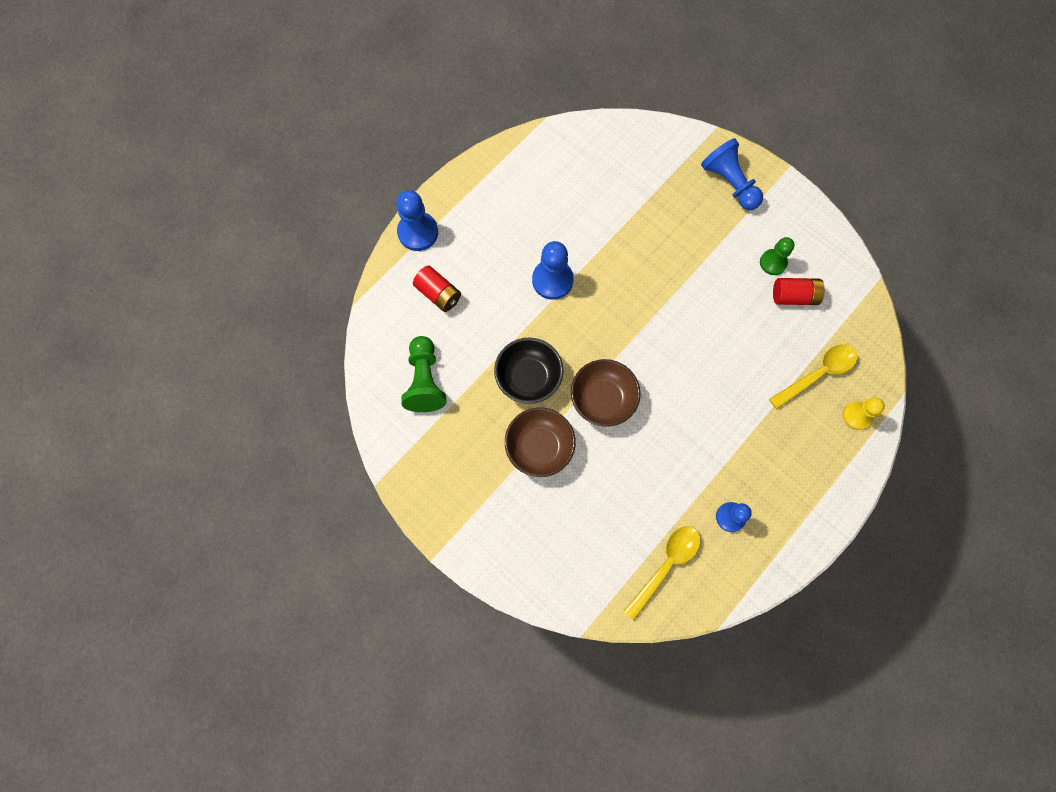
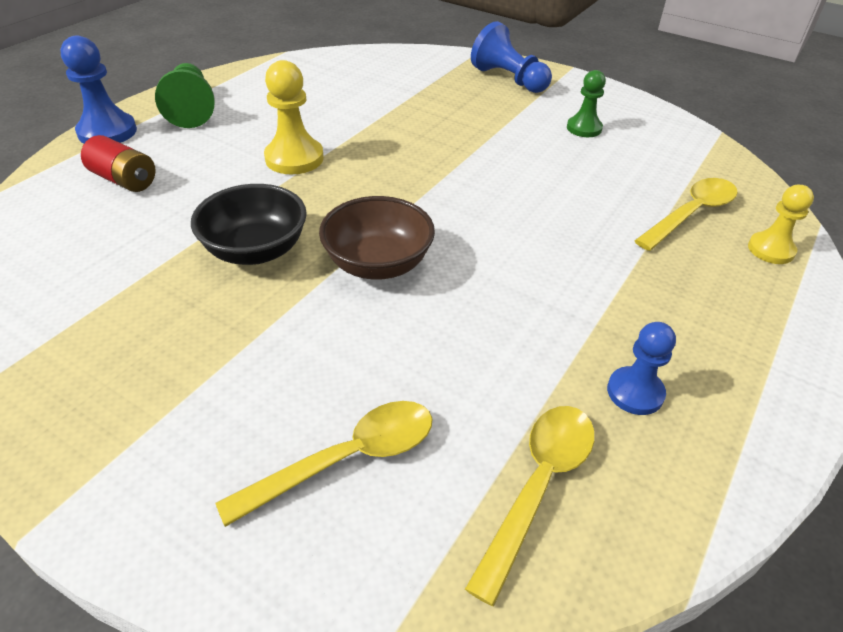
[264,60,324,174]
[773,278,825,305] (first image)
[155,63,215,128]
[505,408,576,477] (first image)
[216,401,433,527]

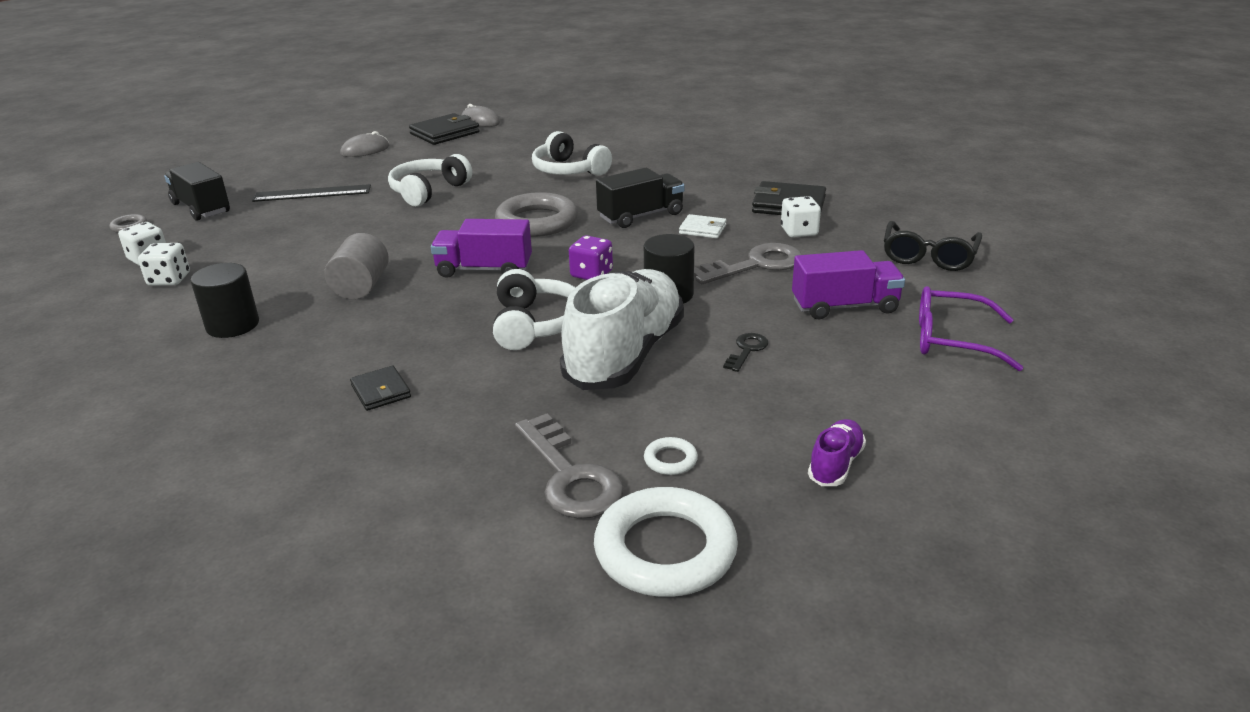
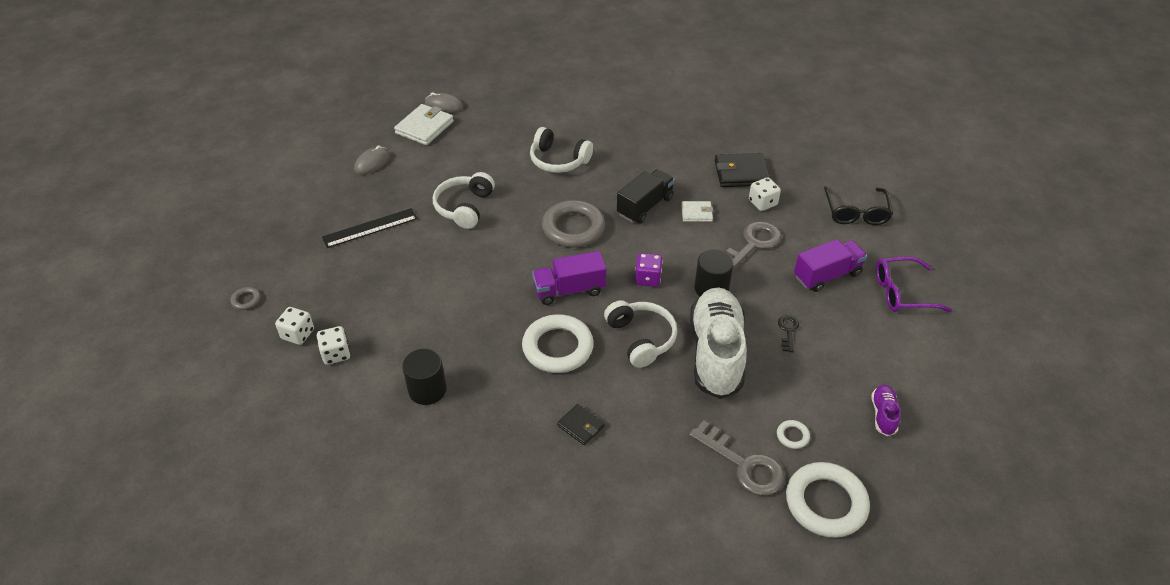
[394,104,454,145]
[164,162,230,221] (first image)
[324,233,389,300] (first image)
[522,314,594,373]

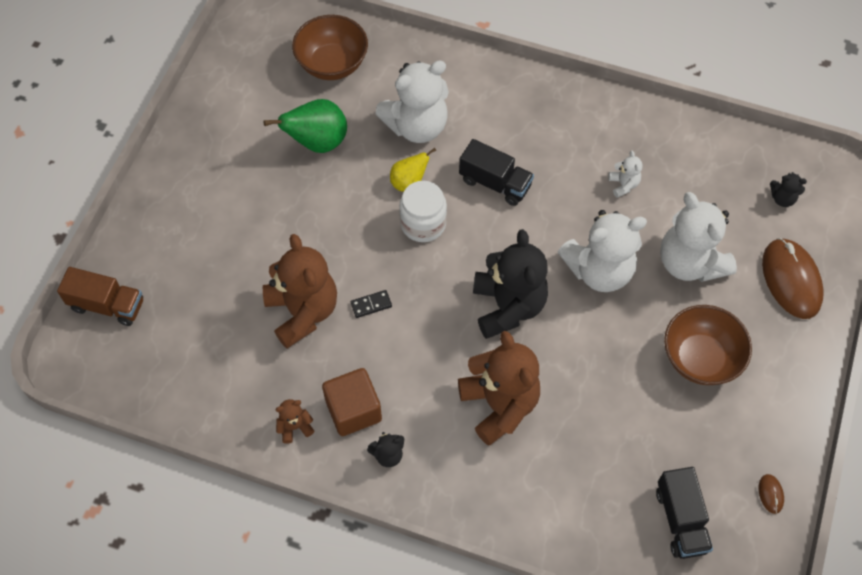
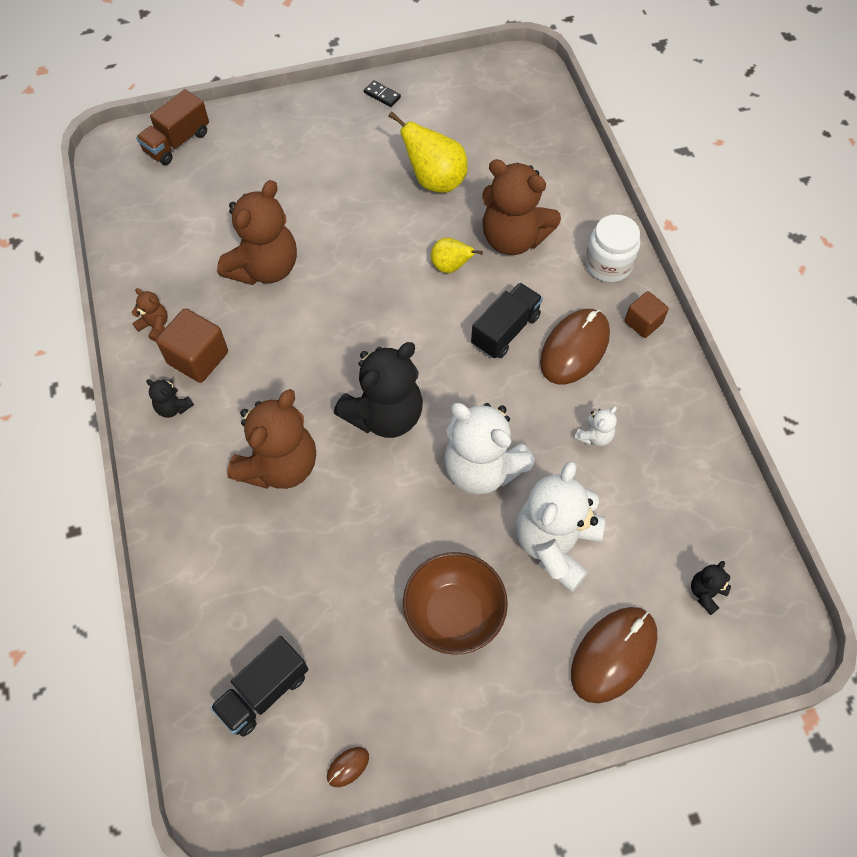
[292,15,368,80] (first image)
[482,159,561,255]
[388,111,468,193]
[471,283,543,358]
[691,561,731,615]
[585,214,640,282]
[136,89,209,165]
[364,80,401,107]
[625,291,669,338]
[540,309,610,384]

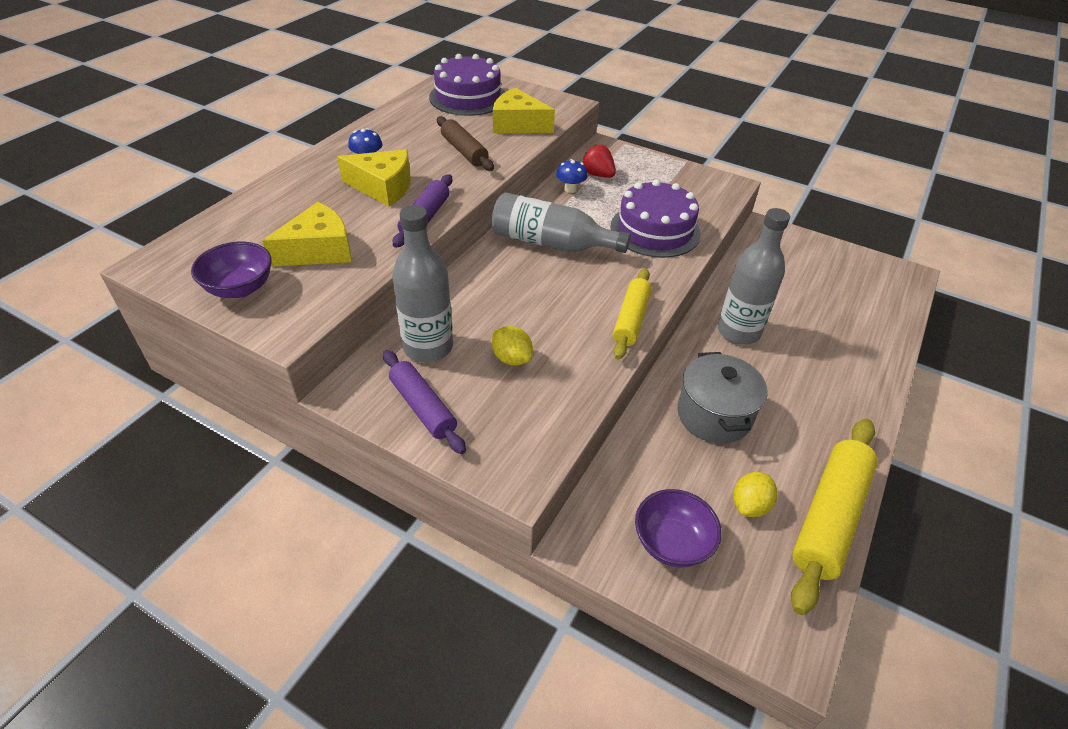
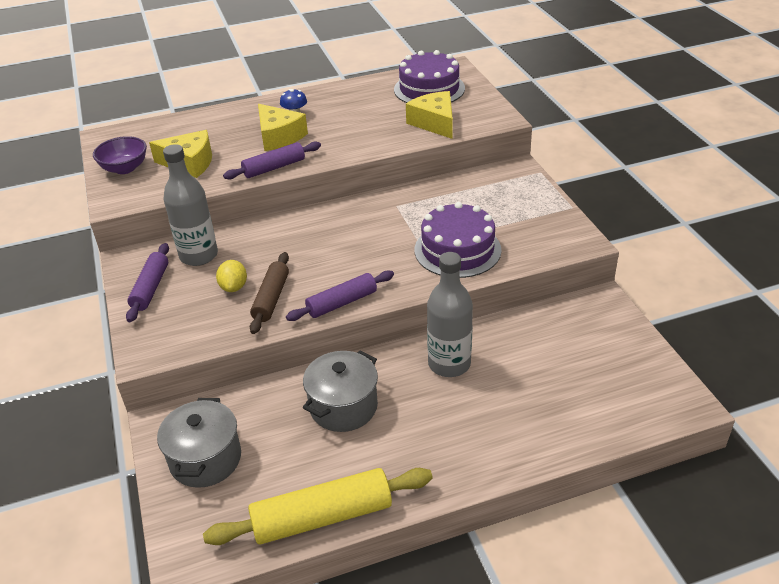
[250,252,289,334]
[582,144,616,178] (first image)
[556,159,588,193] (first image)
[492,192,631,253] (first image)
[286,270,394,321]
[733,472,777,517] (first image)
[157,398,241,488]

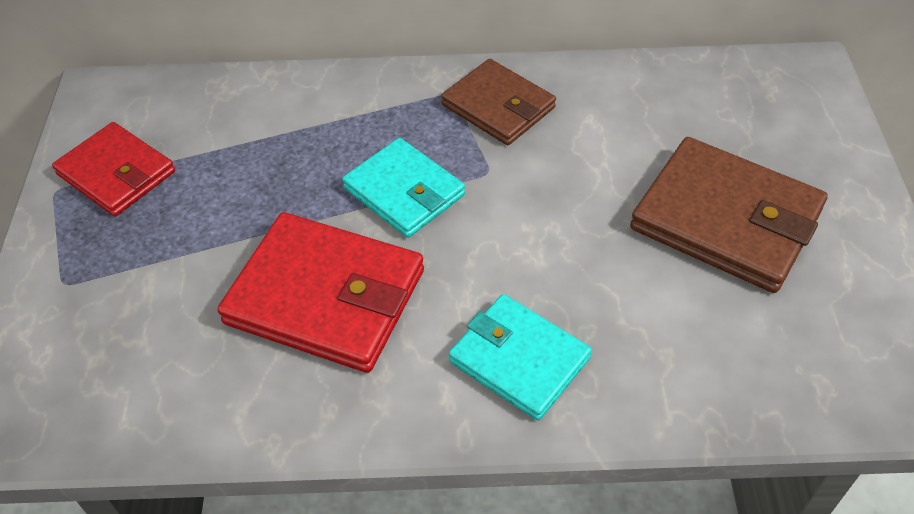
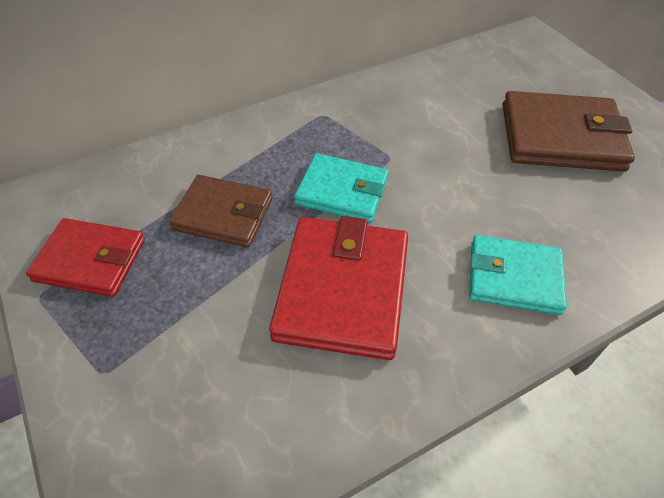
[169,175,272,247]
[269,216,408,360]

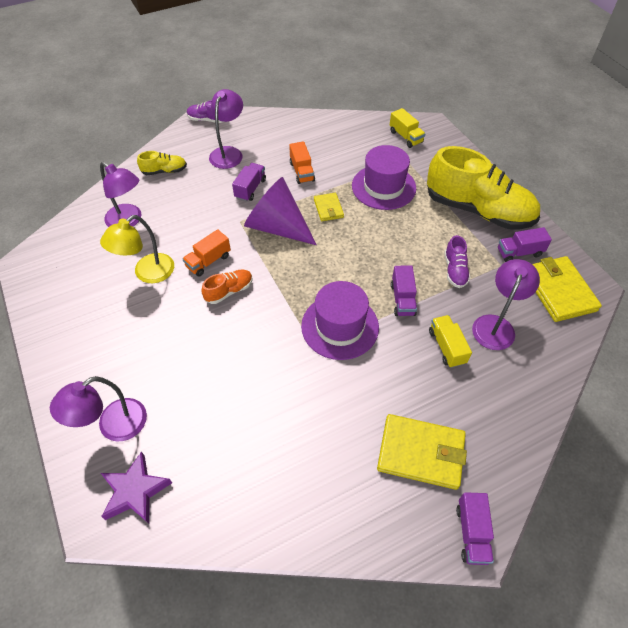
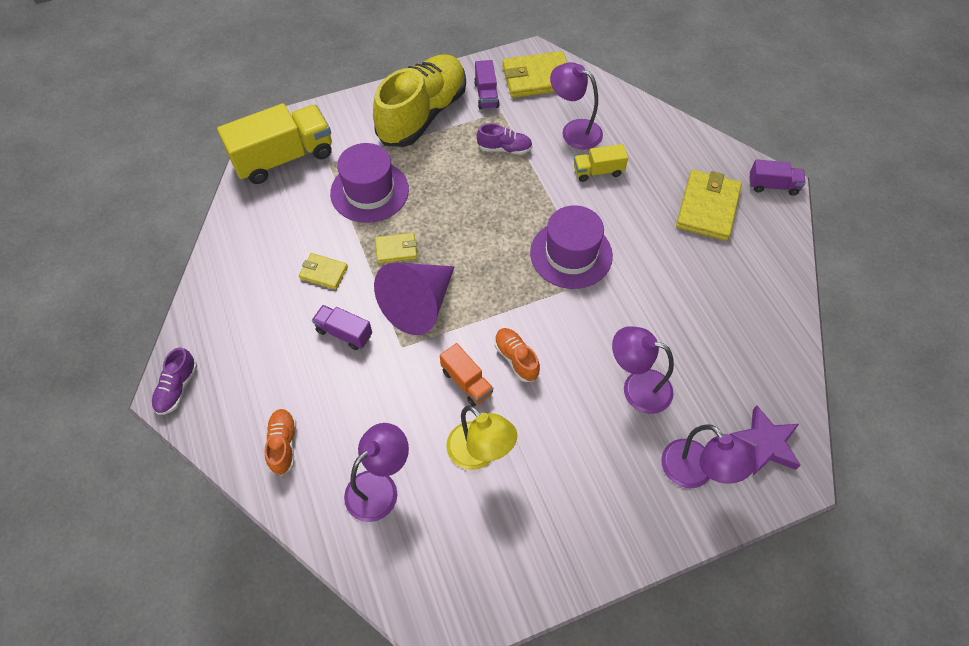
[612,326,674,414]
[217,103,332,184]
[299,253,348,290]
[264,409,296,476]
[391,265,417,316] (first image)

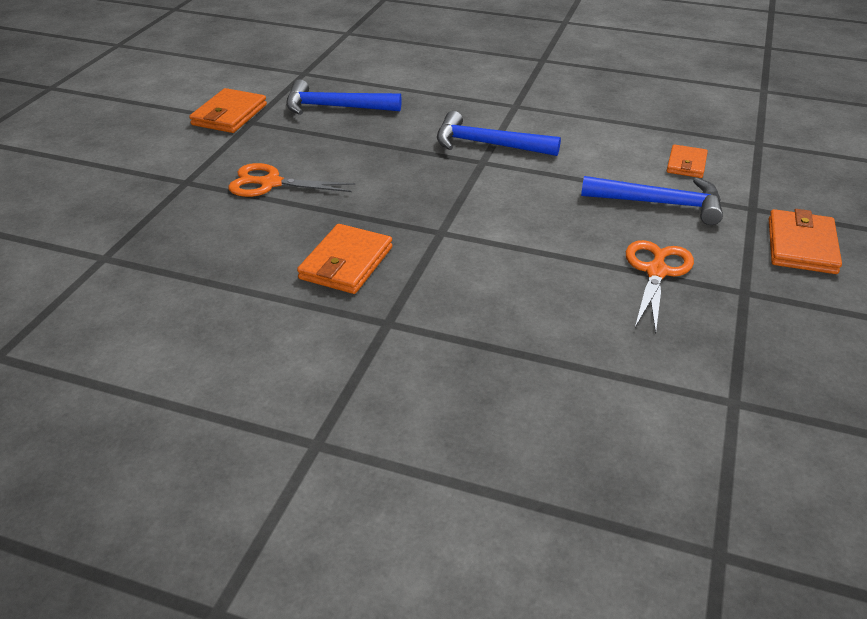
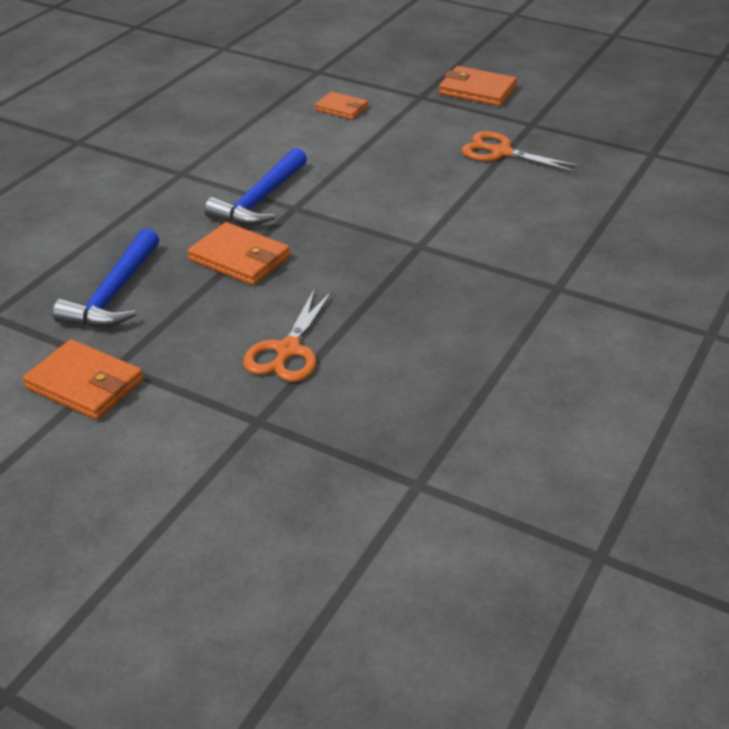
[581,176,723,225] (first image)
[188,222,290,285]

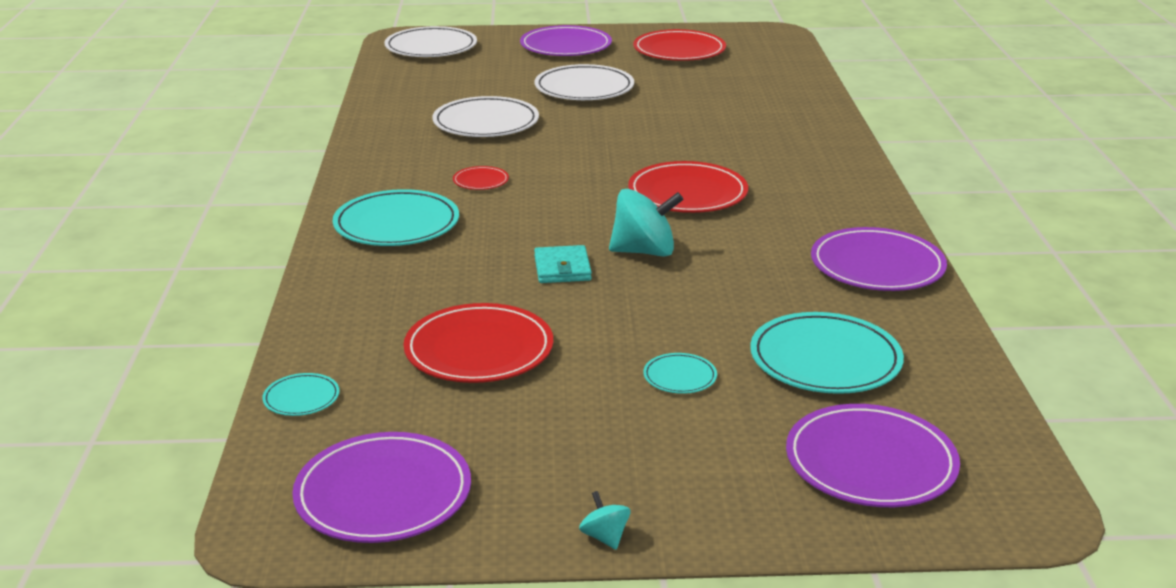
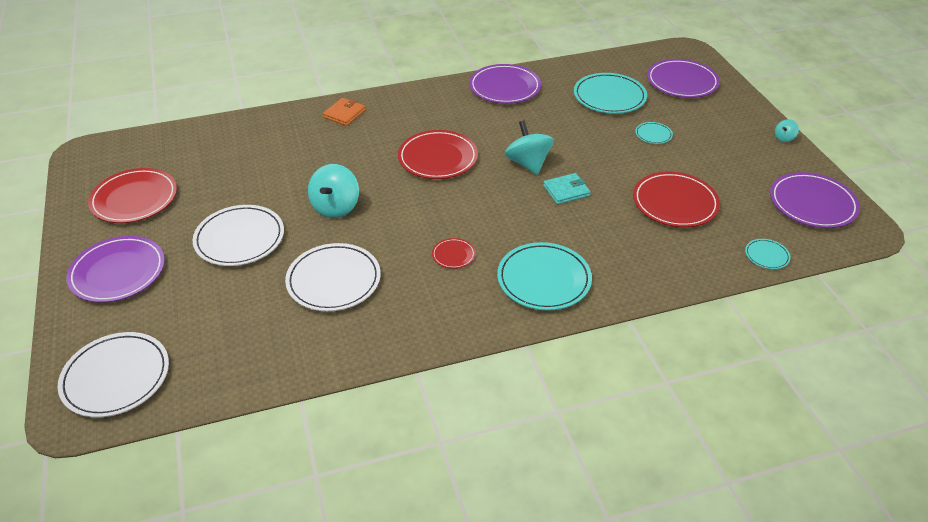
[323,98,366,126]
[308,164,359,218]

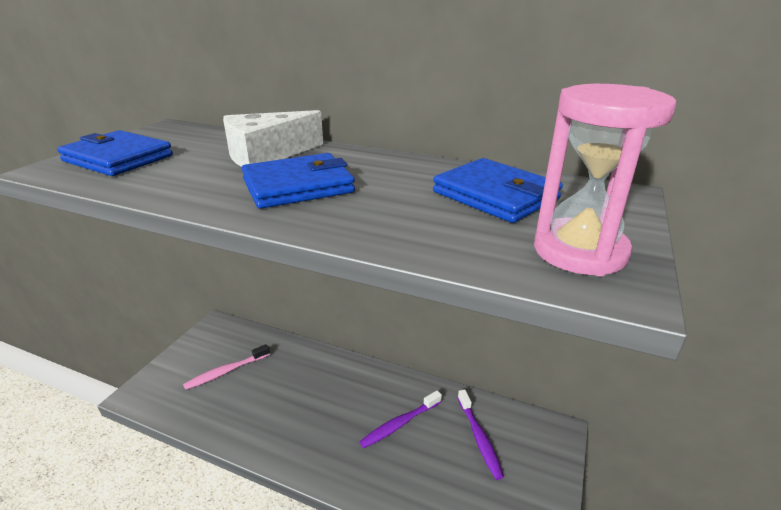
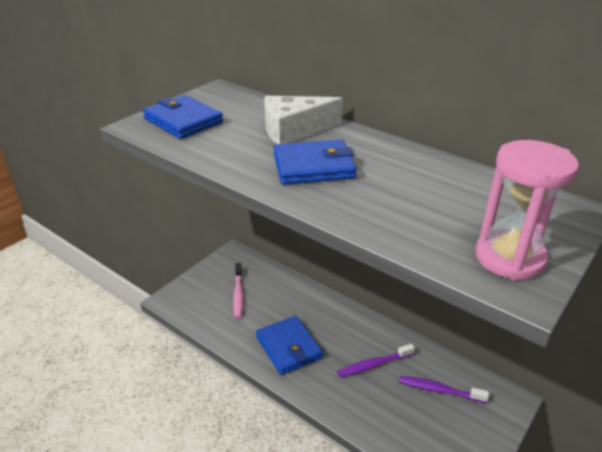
[256,316,323,375]
[233,263,244,318]
[399,376,489,403]

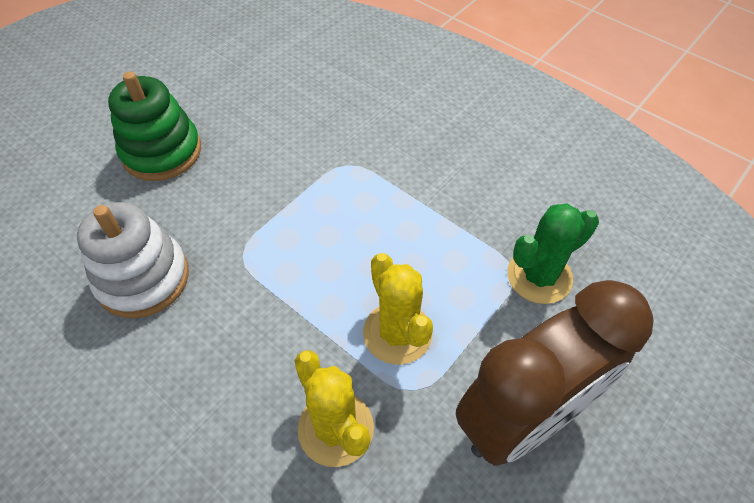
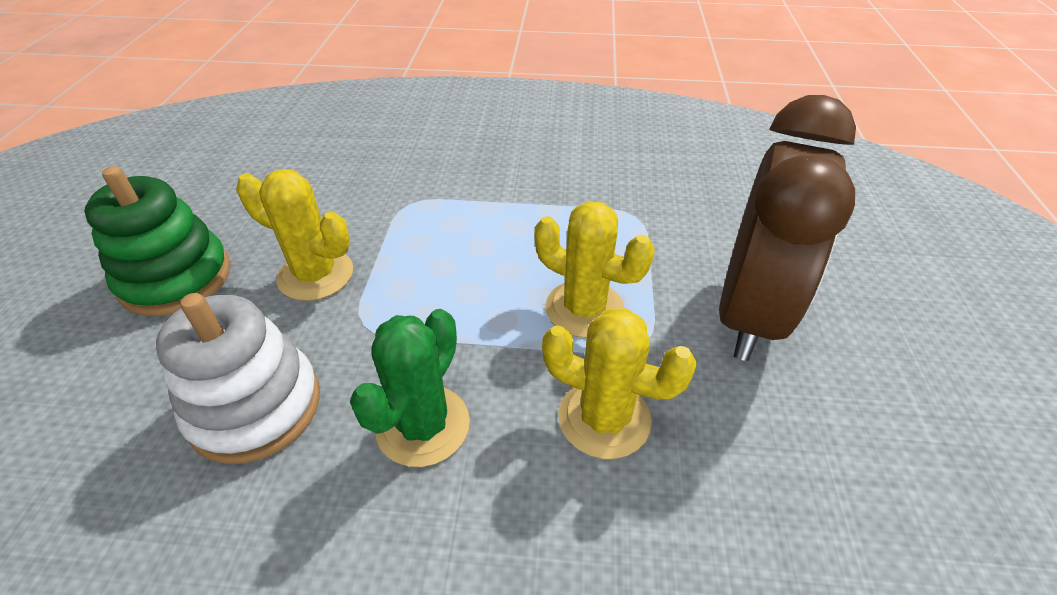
[350,309,470,467]
[236,169,353,301]

